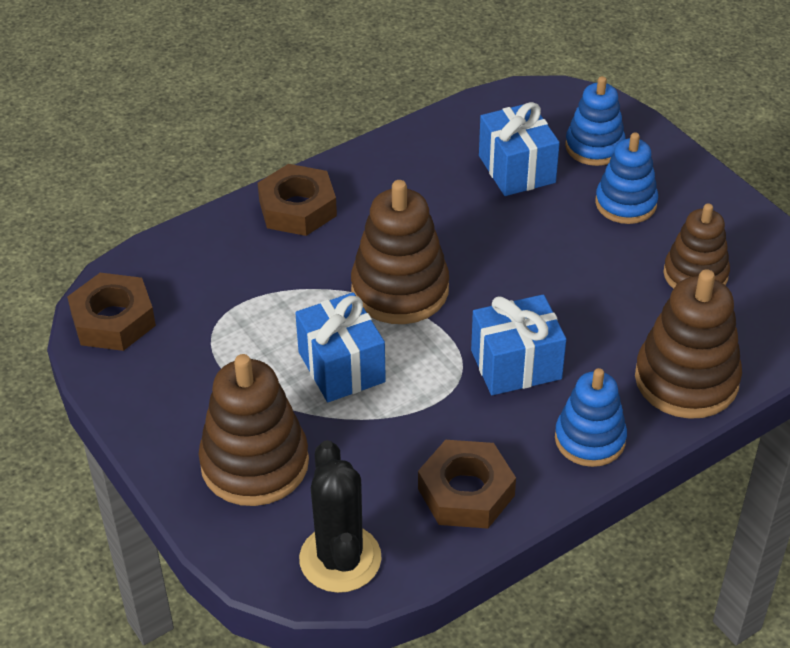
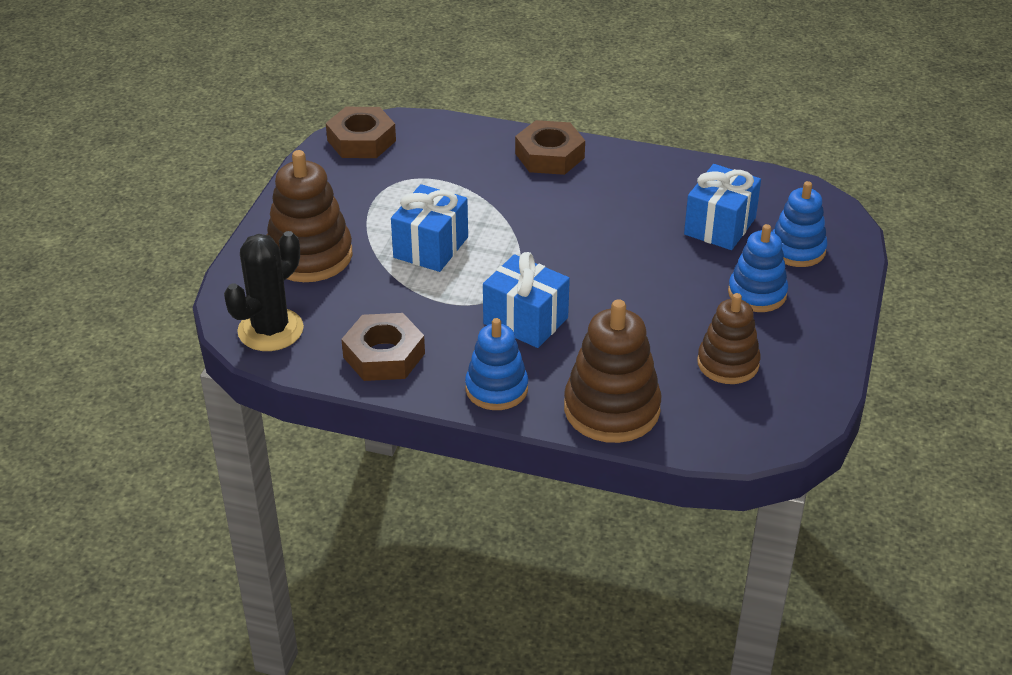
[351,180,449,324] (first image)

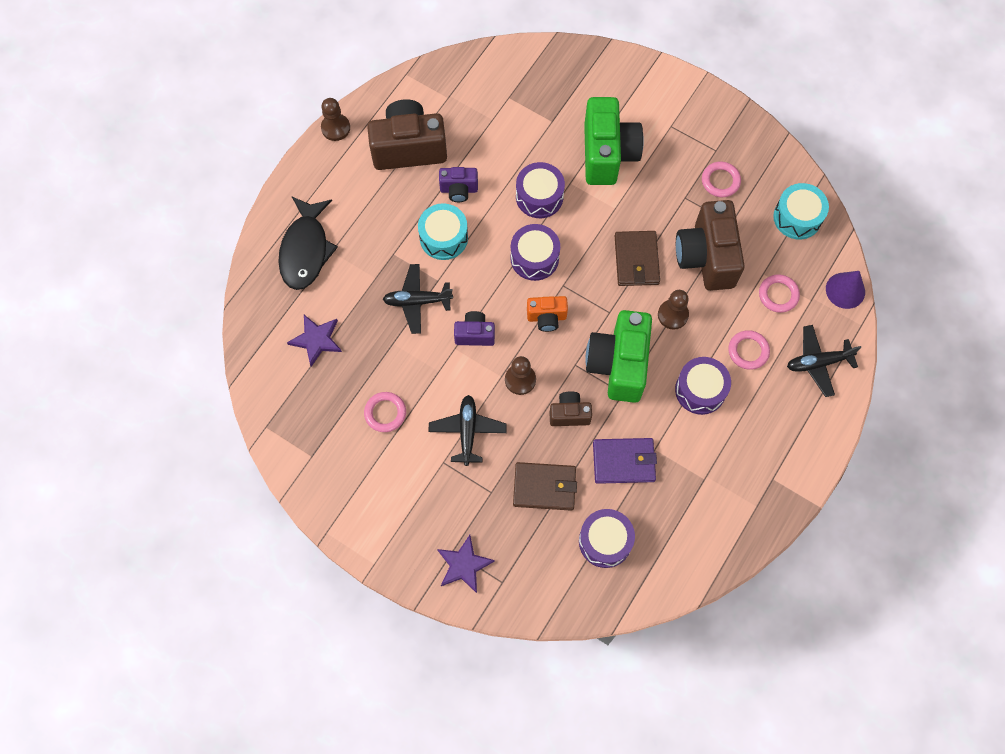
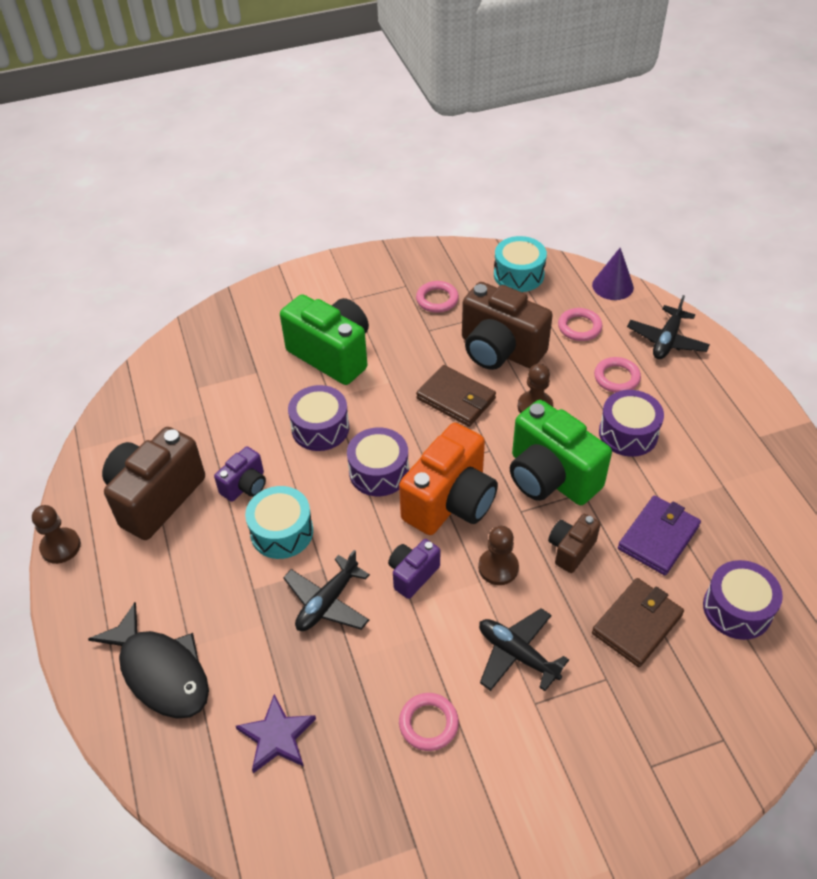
[399,423,498,535]
[437,535,495,593] (first image)

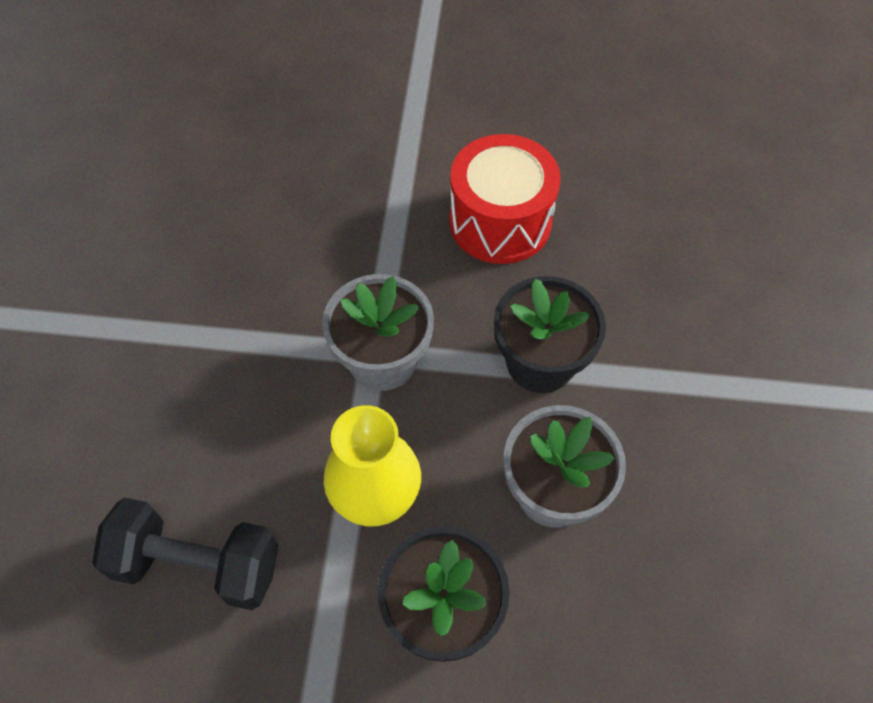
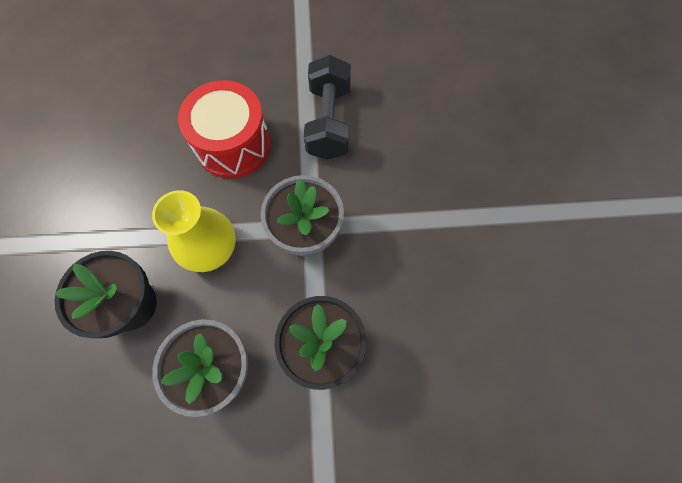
[178,80,271,179]
[304,54,351,160]

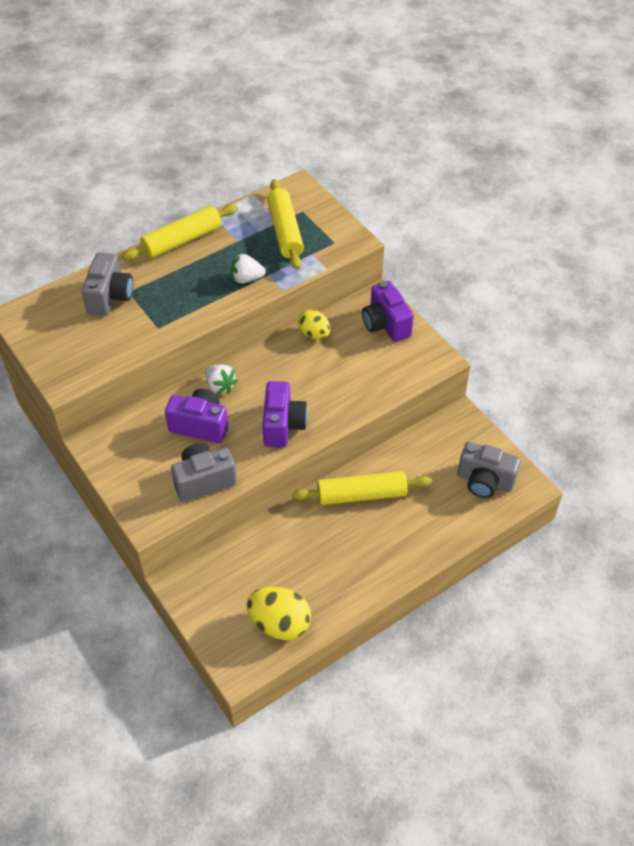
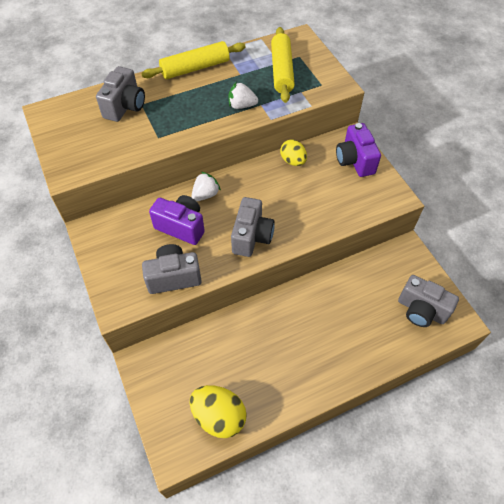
[191,172,221,201]
[231,197,275,257]
[292,471,432,505] (first image)

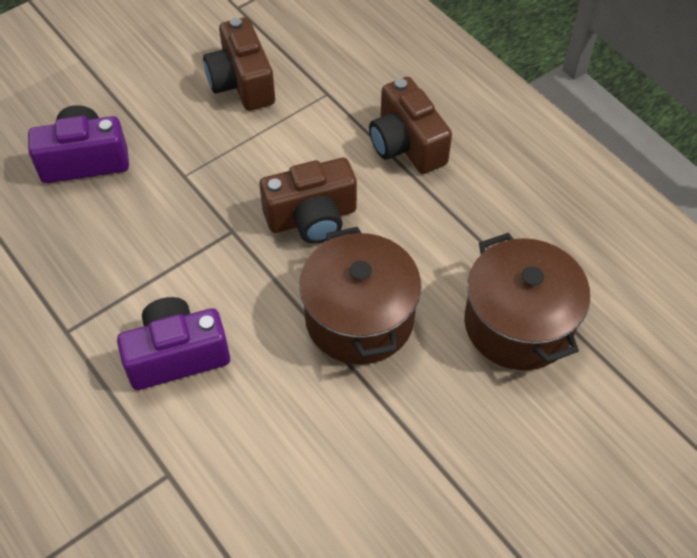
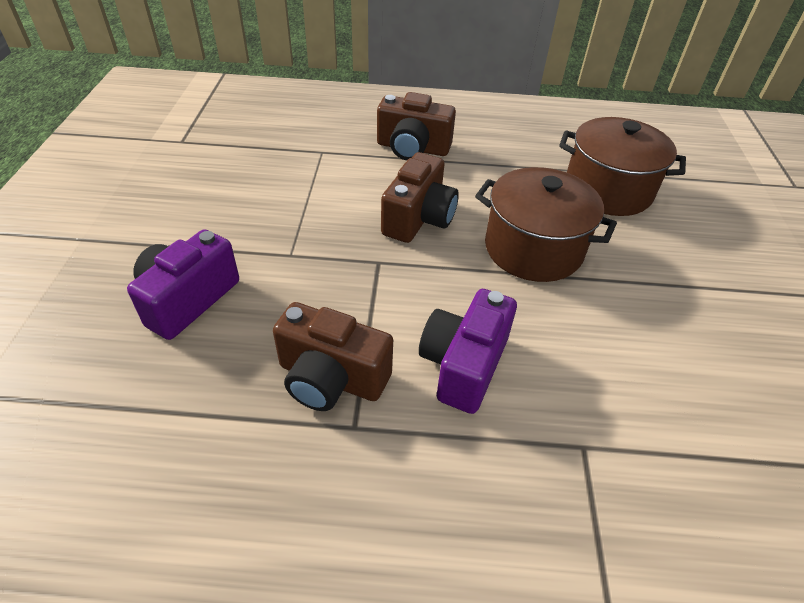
[273,302,393,411]

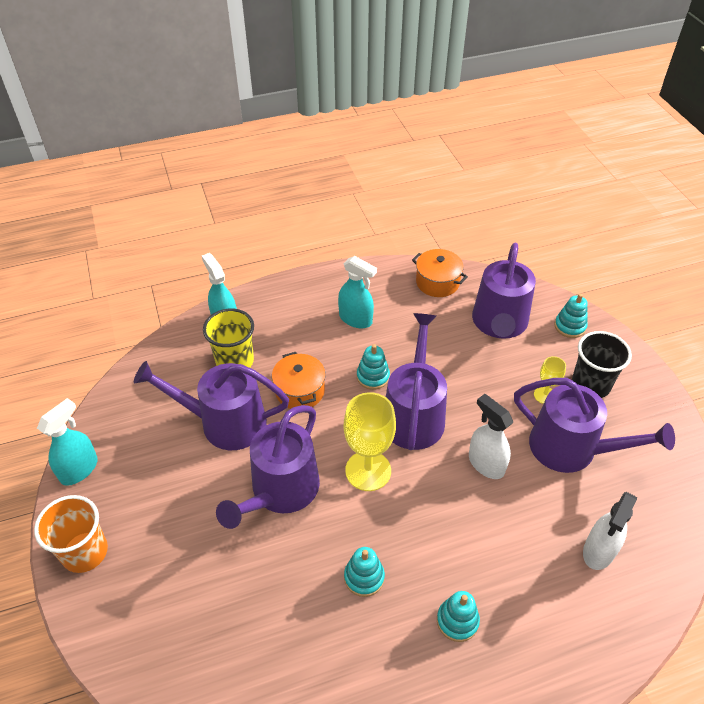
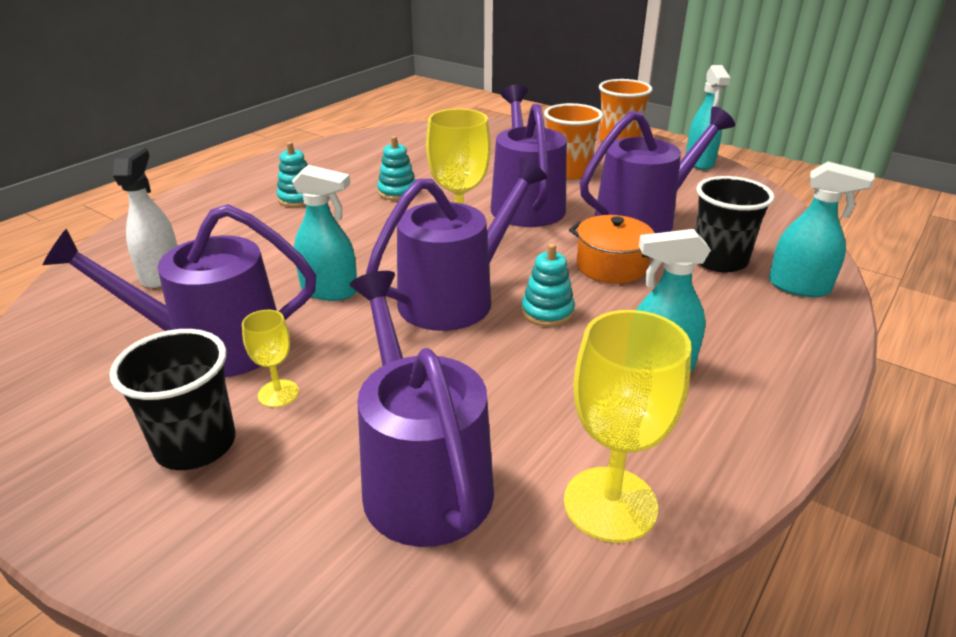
[564,310,691,543]
[554,294,588,338] (first image)
[695,176,775,272]
[366,158,547,331]
[292,165,357,301]
[544,103,603,179]

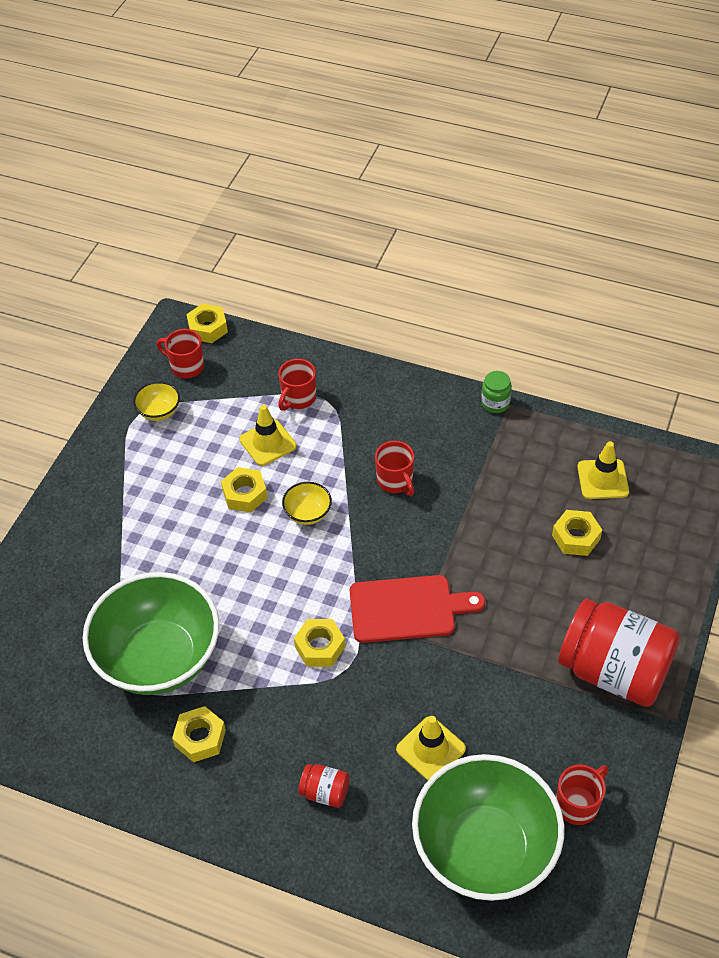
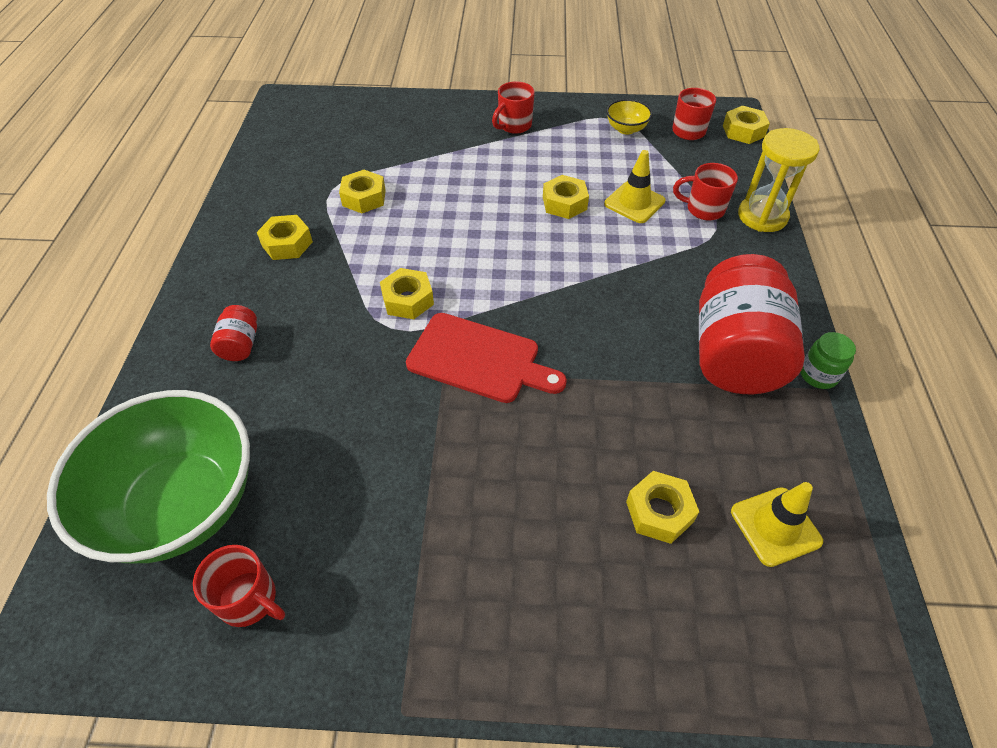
[492,81,535,134]
[282,482,332,525] (first image)
[339,170,386,214]
[406,313,567,403]
[699,254,805,394]
[396,716,466,780] (first image)
[738,128,820,232]

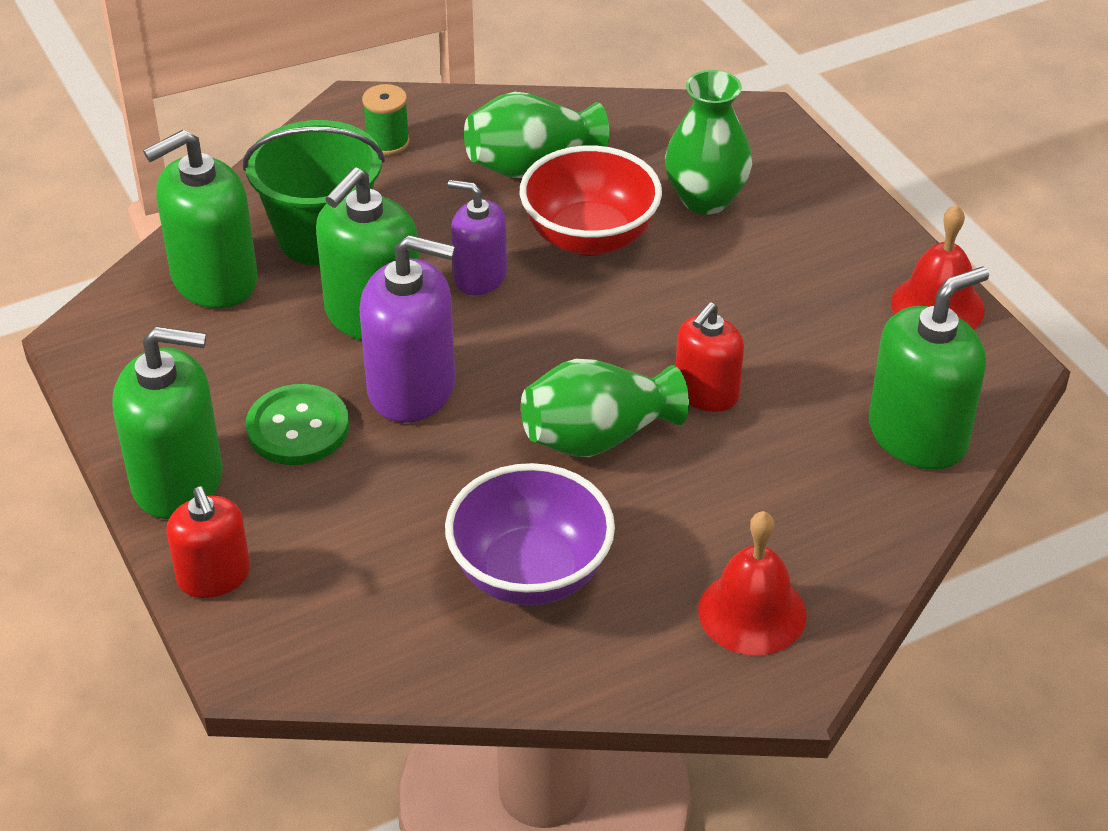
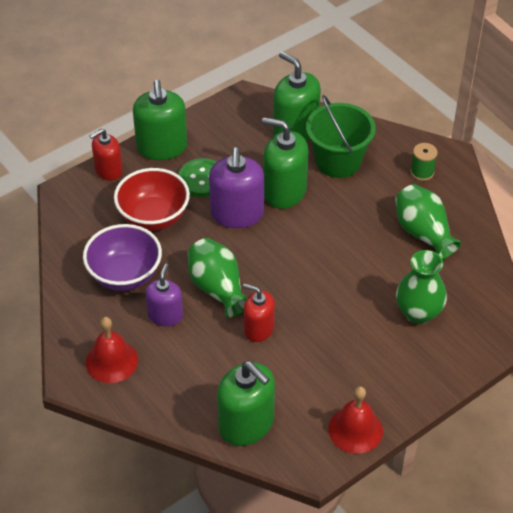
[114,168,190,231]
[145,263,183,326]

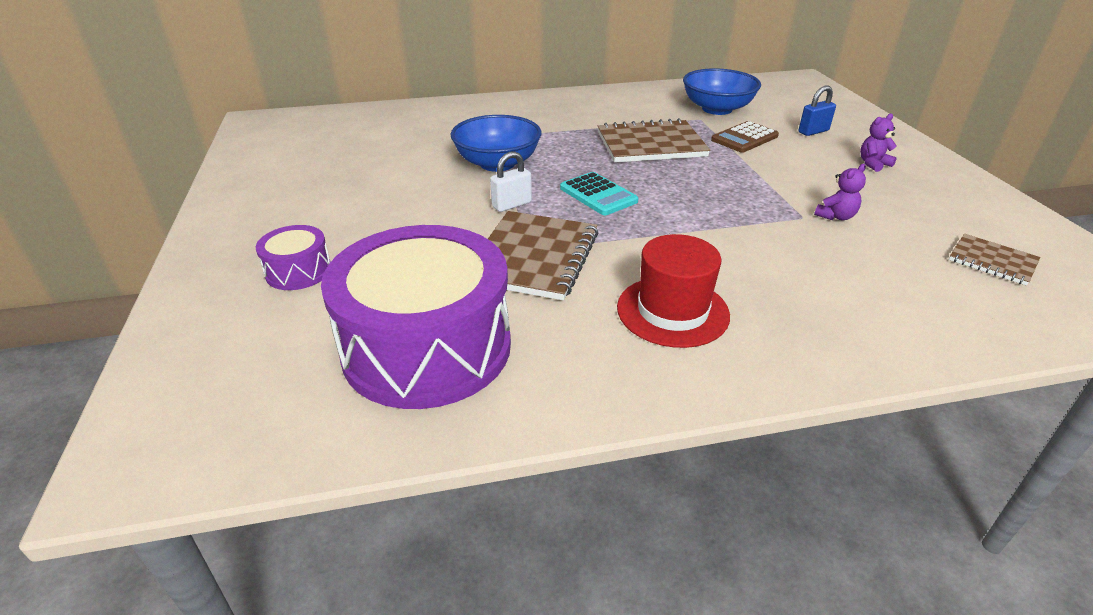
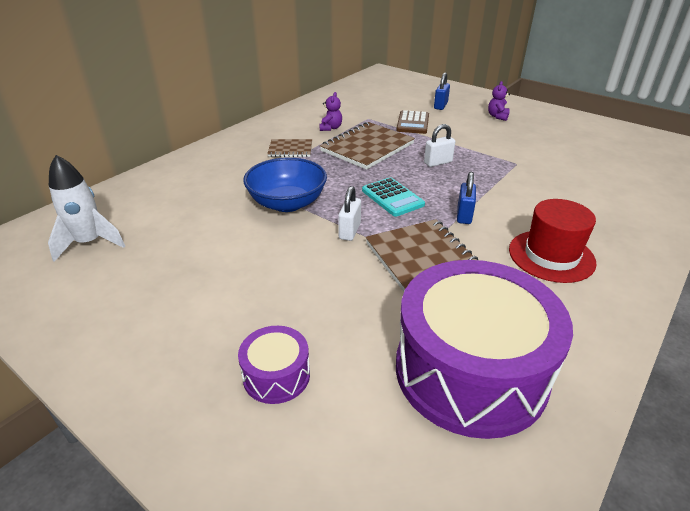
[683,68,761,115] (first image)
[319,92,342,131]
[362,177,425,217]
[267,139,312,157]
[424,124,455,167]
[48,155,125,262]
[457,172,476,224]

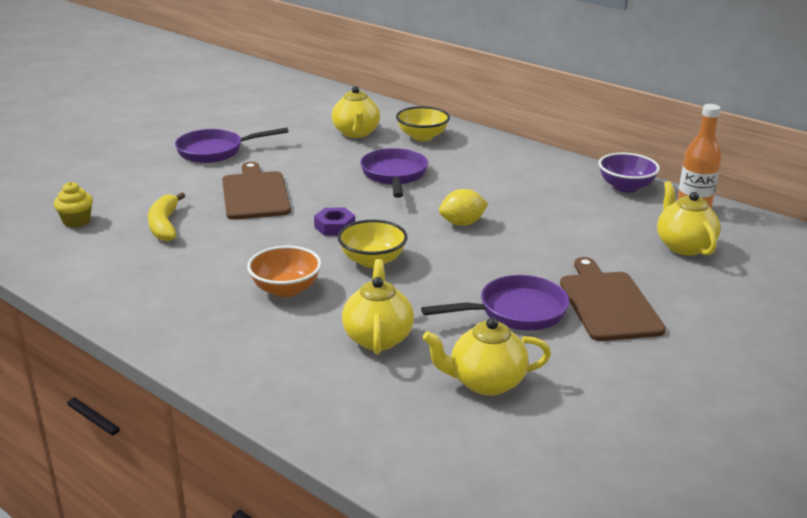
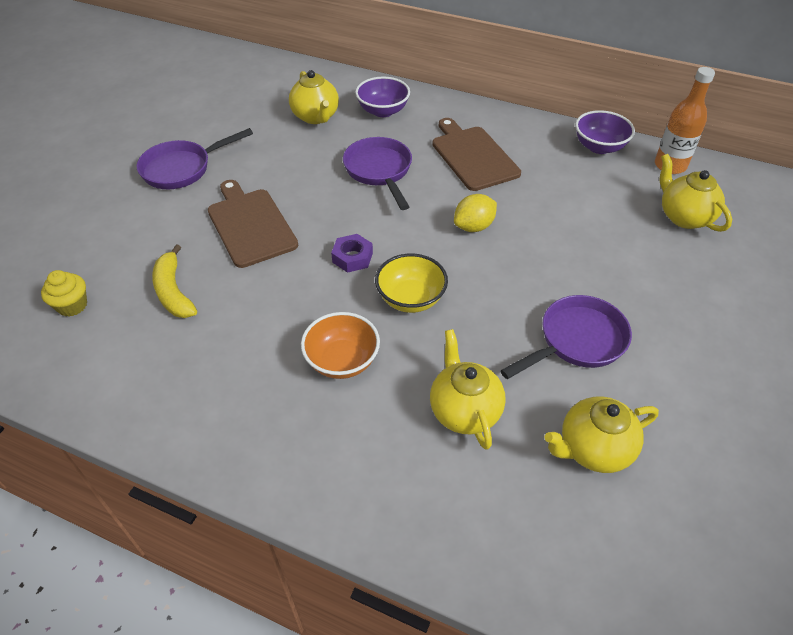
[355,77,410,117]
[432,118,521,191]

